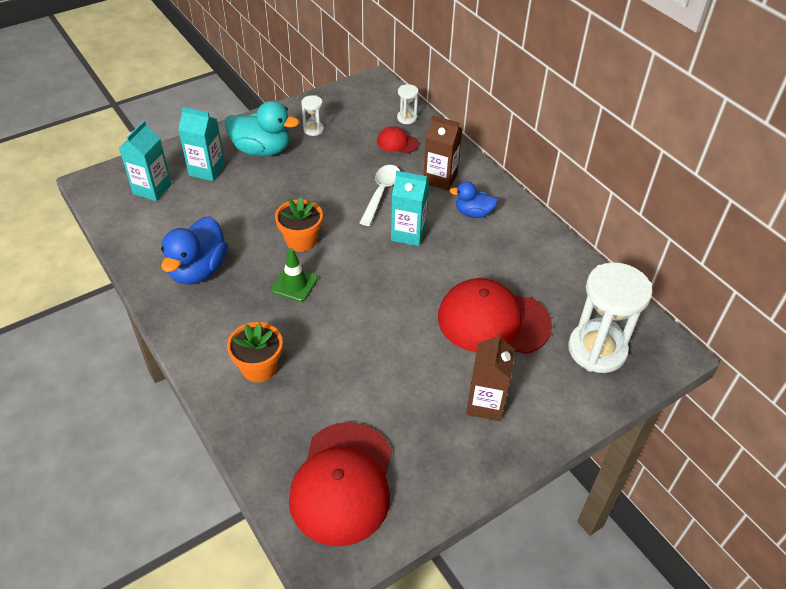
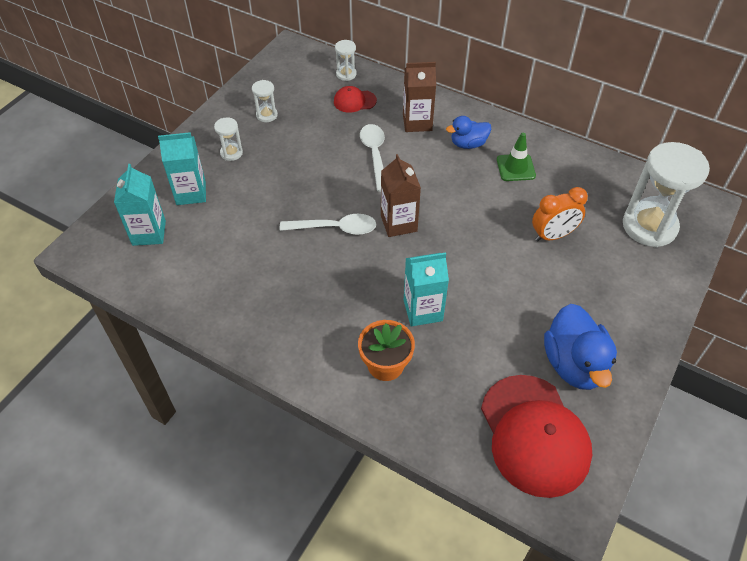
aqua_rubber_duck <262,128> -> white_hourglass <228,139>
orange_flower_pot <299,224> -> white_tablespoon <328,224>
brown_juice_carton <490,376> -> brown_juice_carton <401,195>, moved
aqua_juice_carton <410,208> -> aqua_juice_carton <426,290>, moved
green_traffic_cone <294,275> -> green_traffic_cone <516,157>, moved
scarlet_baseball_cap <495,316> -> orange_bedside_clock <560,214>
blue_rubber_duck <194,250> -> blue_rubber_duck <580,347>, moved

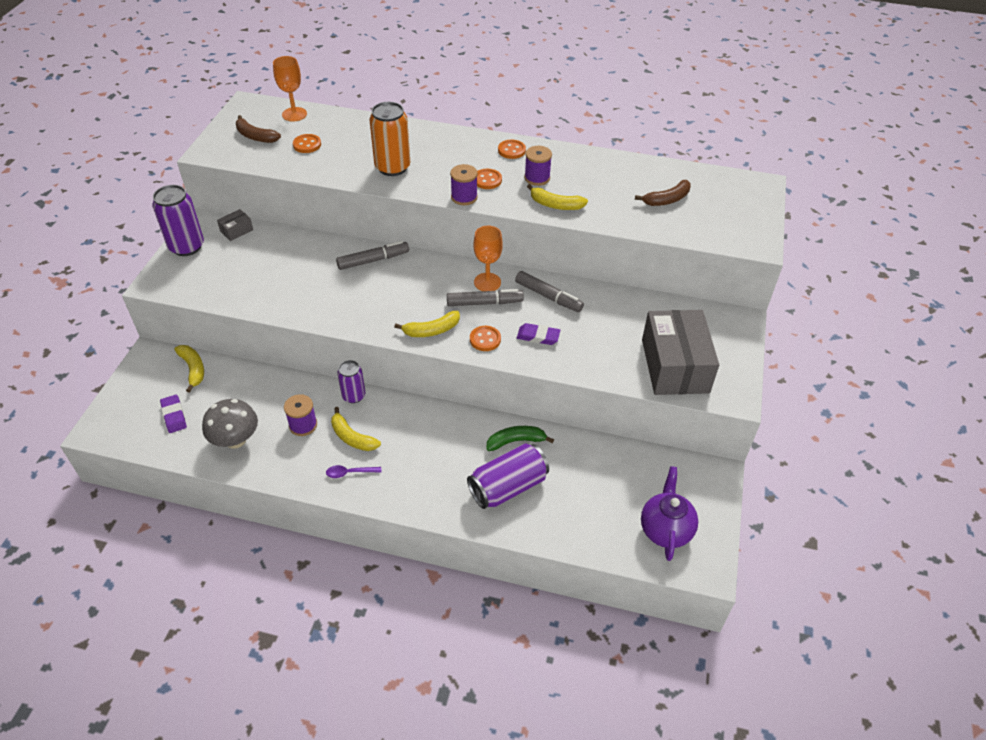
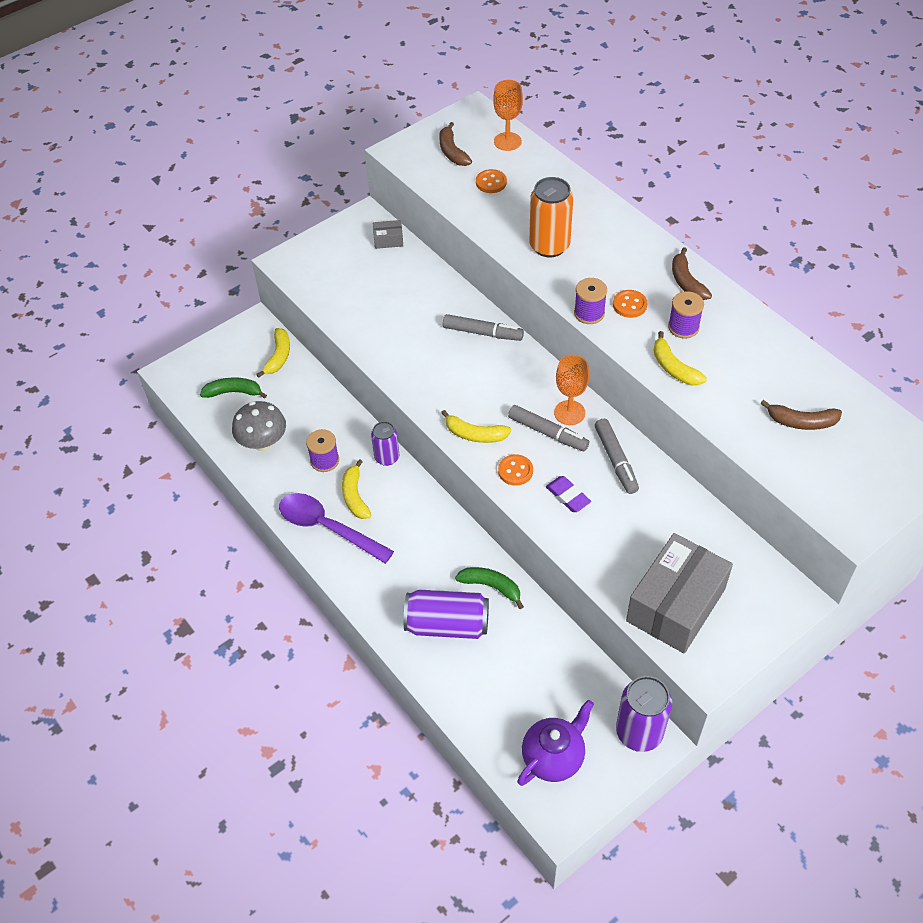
purple_eraser <173,414> -> green_banana_fruit <233,387>
purple_tablespoon <353,471> -> purple_tablespoon <336,528>, x2.29
purple_tin <178,220> -> purple_tin <644,714>, moved
orange_shirt_button <512,149> -> brown_banana_fruit <692,273>

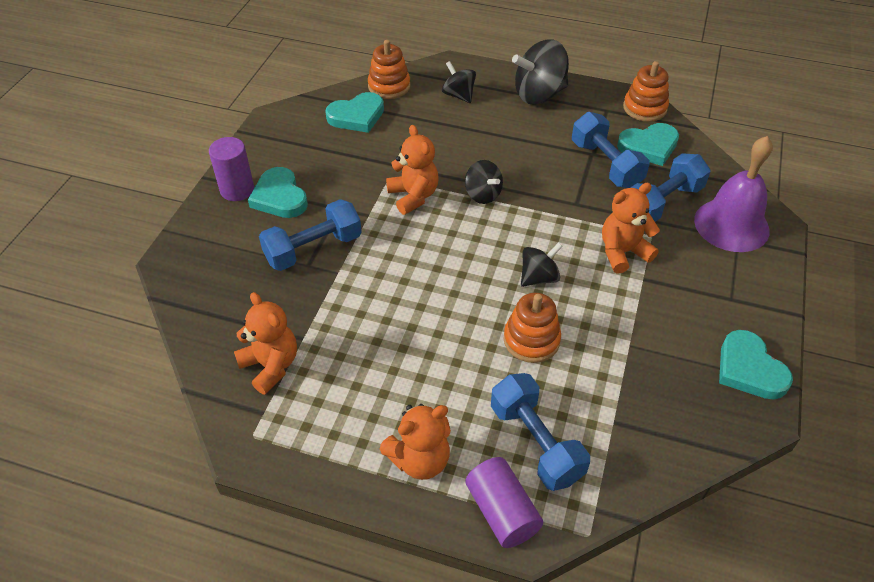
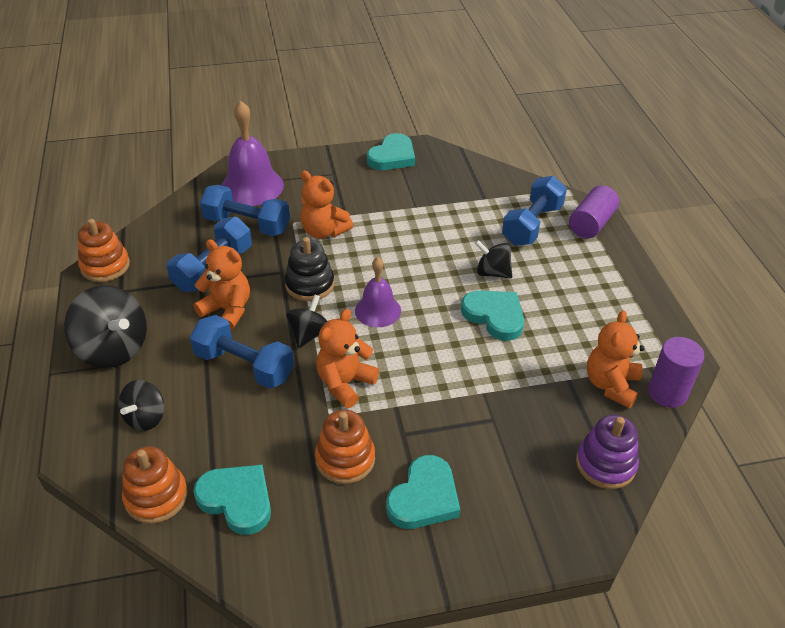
blue_hand_weight <310,235> -> blue_hand_weight <242,352>, moved
orange_teddy_bear <415,442> -> orange_teddy_bear <222,284>, moved
none -> jet-black_stacking_rings <309,269>
orange_stacking_rings <532,328> -> orange_stacking_rings <345,447>, moved
none -> purple_bell <378,292>
aqua_love_heart <648,144> -> aqua_love_heart <492,315>, moved
jet-black_toy_top <542,264> -> jet-black_toy_top <494,259>, moved
none -> purple_stacking_rings <607,452>
purple_cylinder <231,169> -> purple_cylinder <676,372>, moved

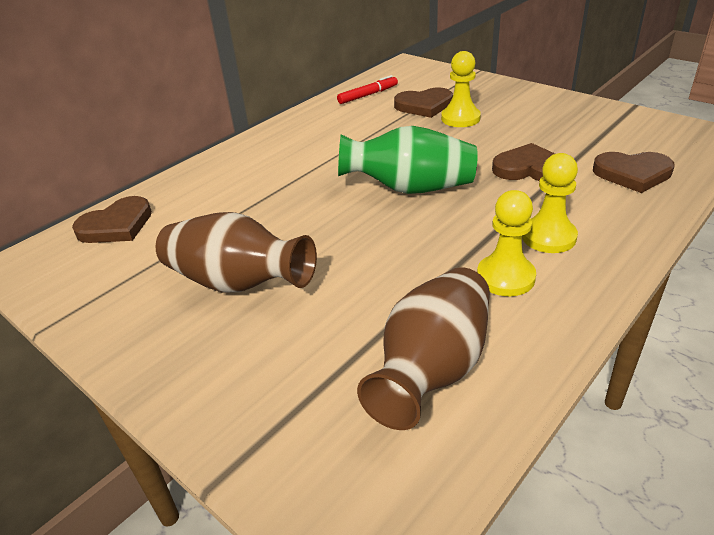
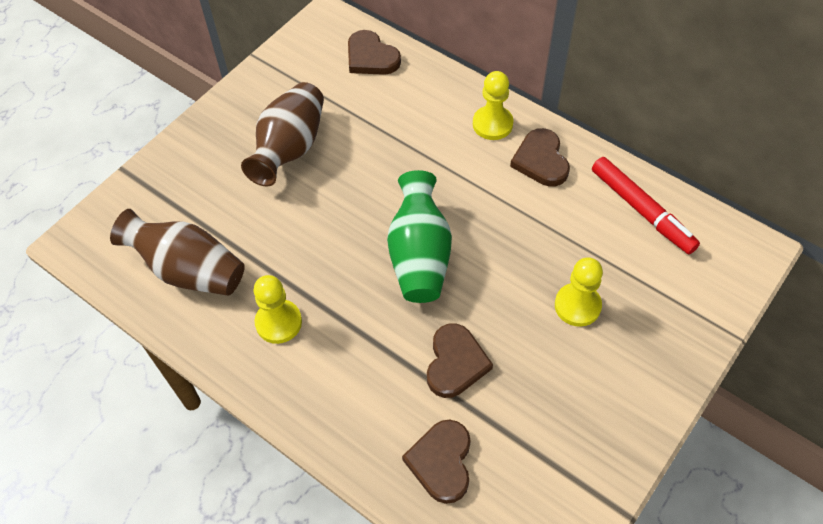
bright_yellow_game_pawn <550,203> -> bright_yellow_game_pawn <493,105>, moved
brown_love_heart <423,102> -> brown_love_heart <540,157>, moved
scarlet_marker_pen <367,89> -> scarlet_marker_pen <646,205>, x1.57

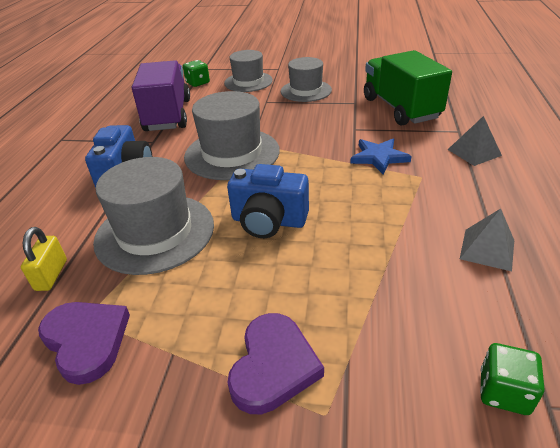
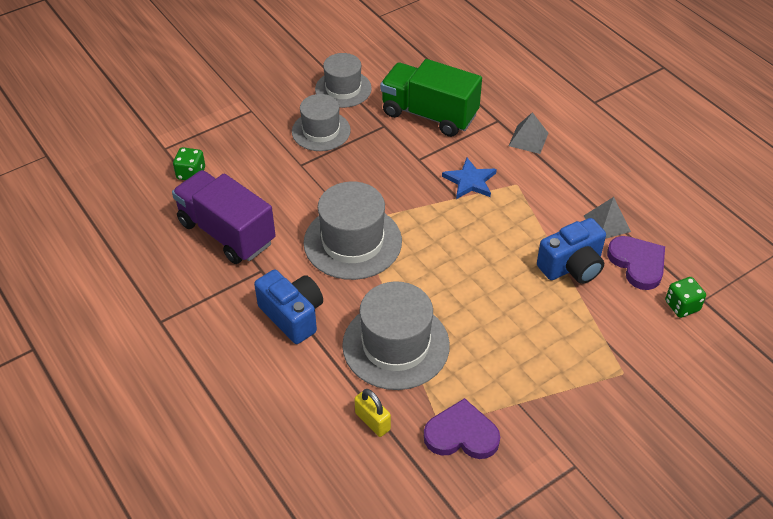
grey_tall_hat <248,71> -> grey_tall_hat <343,80>, moved
blue_photo_camera <268,201> -> blue_photo_camera <571,251>, moved
purple_love_heart <275,363> -> purple_love_heart <636,263>, moved

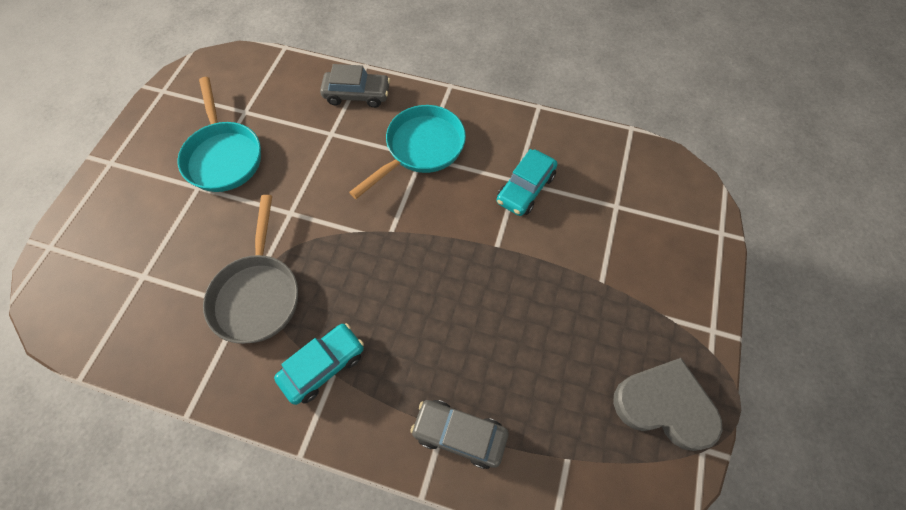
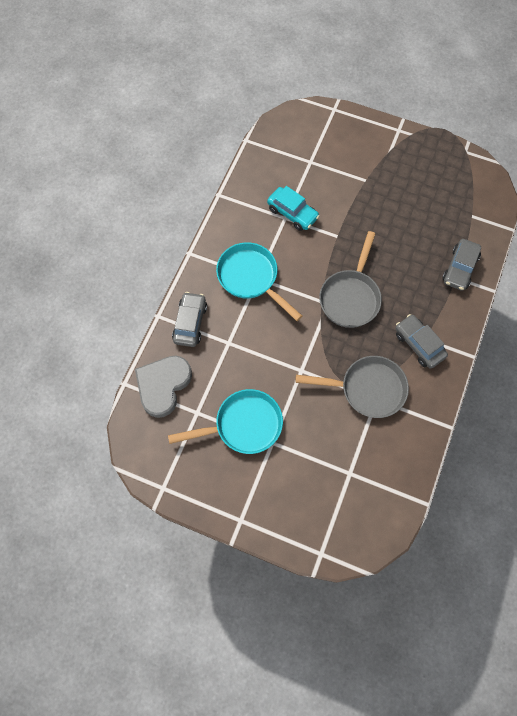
grey_love_heart <667,404> -> grey_love_heart <163,387>, moved
none -> grey_skillet <350,279>
aqua_toy_car <319,364> -> grey_toy_car <422,341>

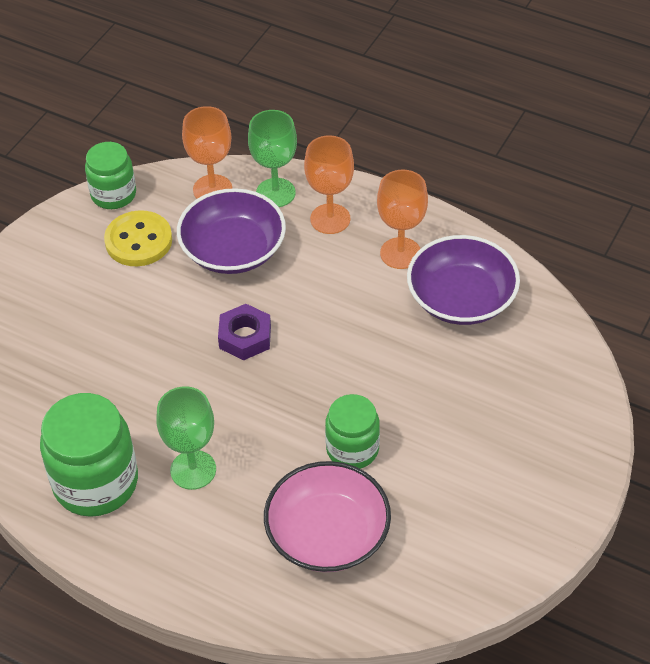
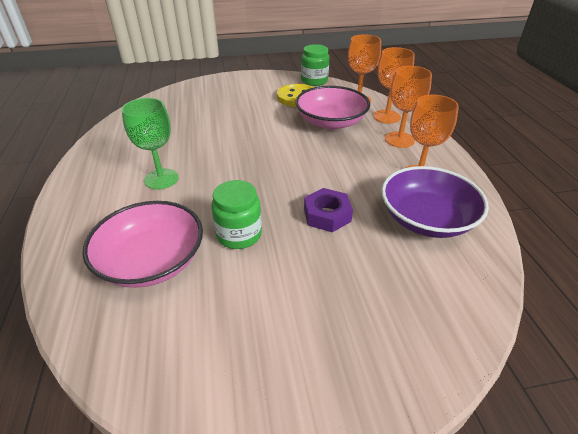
purple_serving_bowl <231,231> -> rose-pink_serving_bowl <332,108>
purple_hexagon_nut <244,332> -> purple_hexagon_nut <328,210>, moved
green_wine_glass <272,158> -> orange_wine_glass <394,85>
green_preserve_jar <89,455> -> none

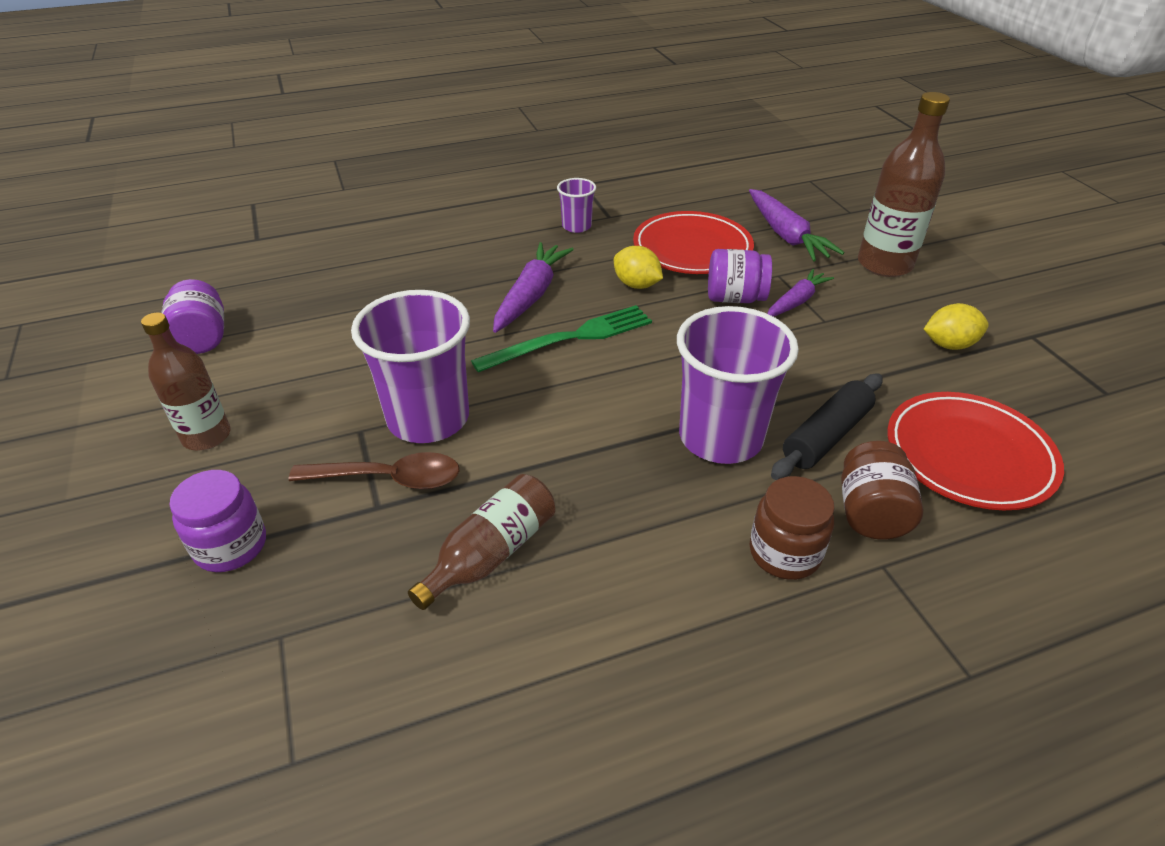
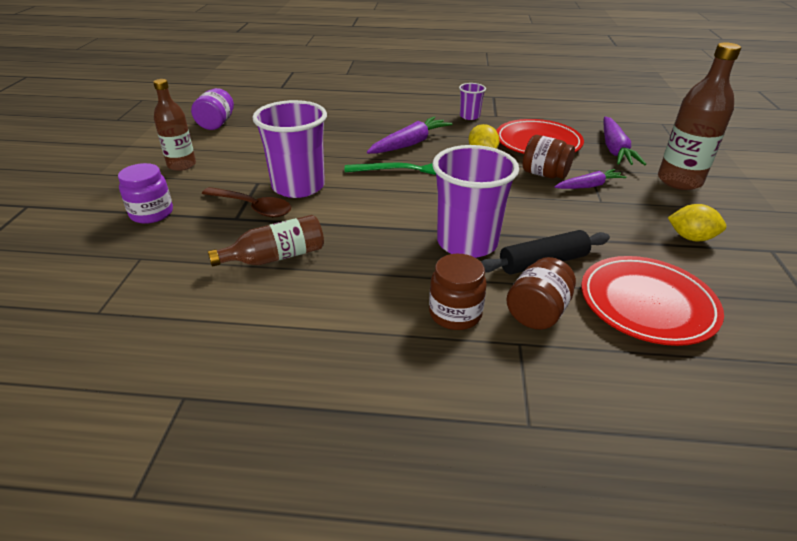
purple_preserve_jar <740,276> -> brown_preserve_jar <549,157>

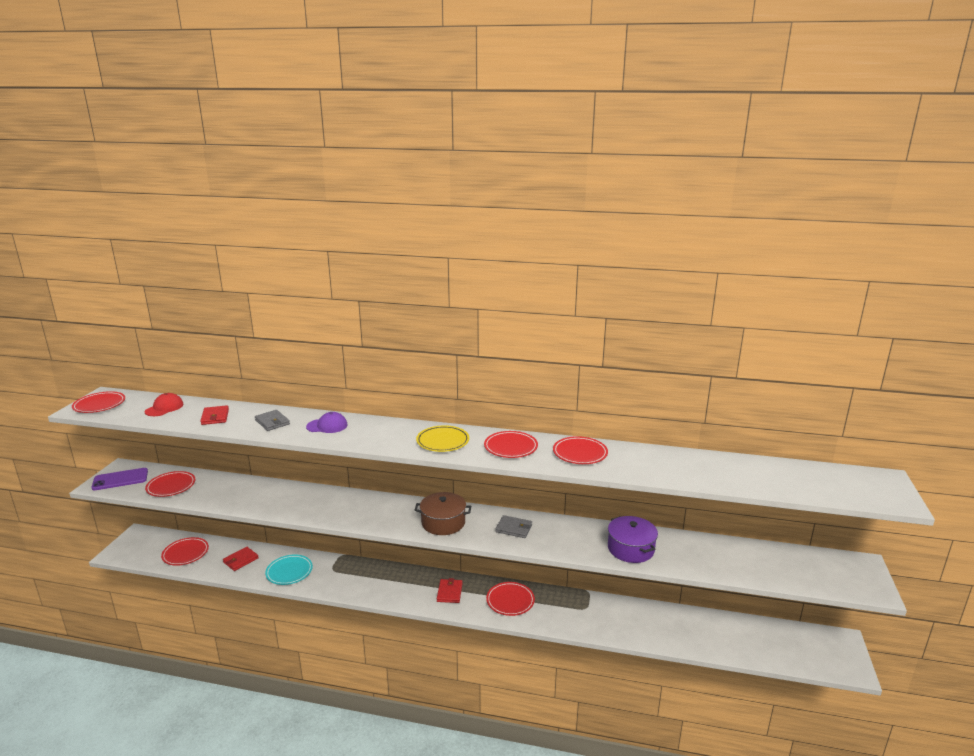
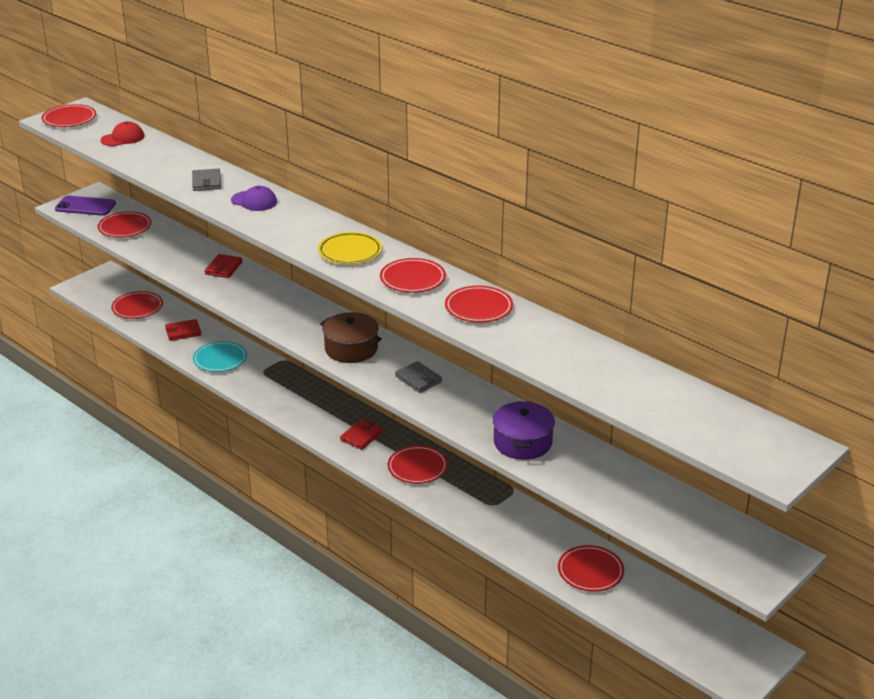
scarlet_wallet <214,415> -> scarlet_wallet <224,266>, moved
none -> scarlet_flat_dish <591,568>

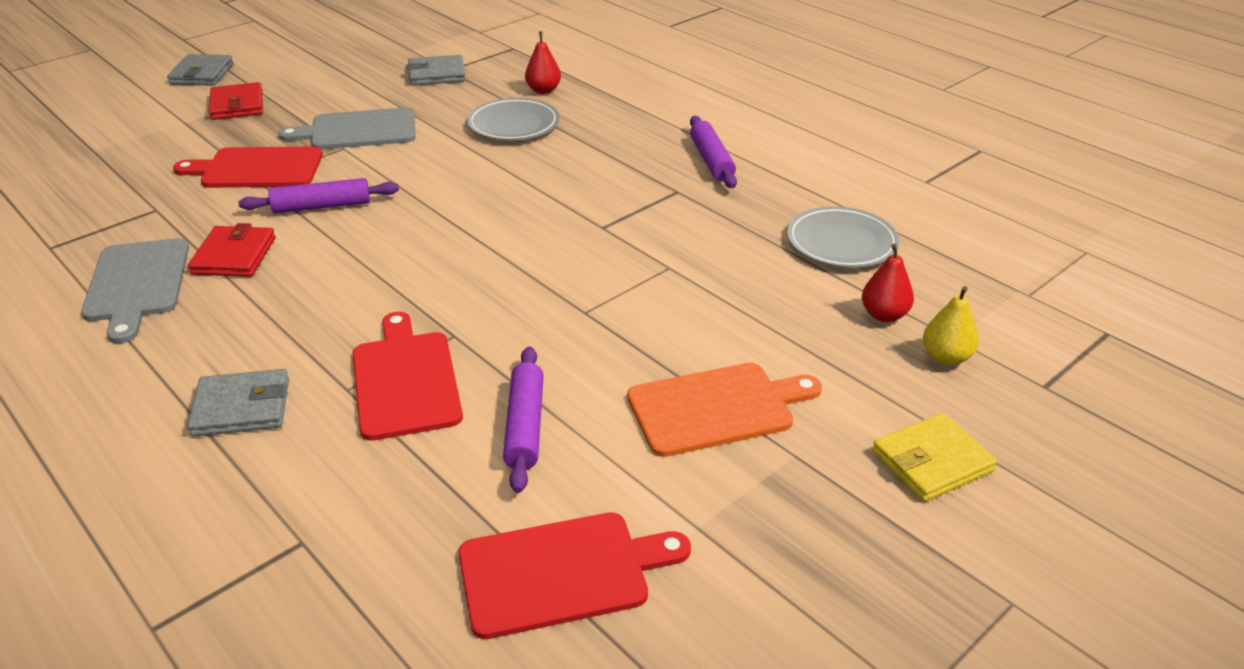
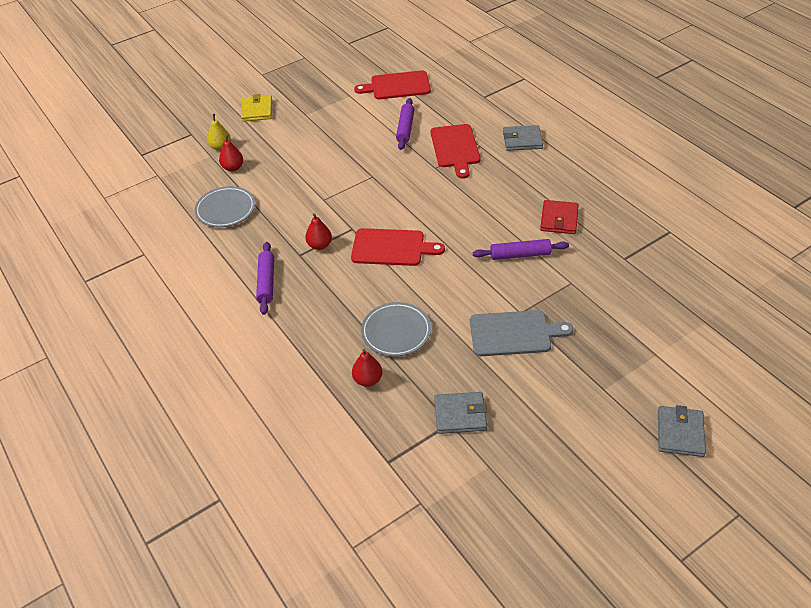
bright_yellow_wallet <934,457> -> bright_yellow_wallet <256,108>, 75 degrees counterclockwise
none -> scarlet_toy_pear <318,231>
scarlet_cutting_board <248,167> -> scarlet_cutting_board <398,247>, moved
grey_cutting_board <135,290> -> none
scarlet_wallet <235,101> -> none
orange_cutting_board <724,410> -> none

